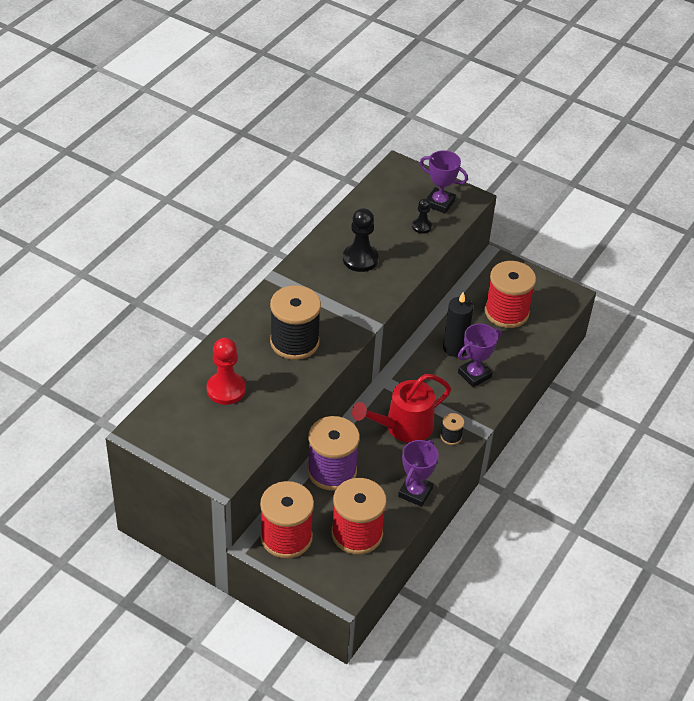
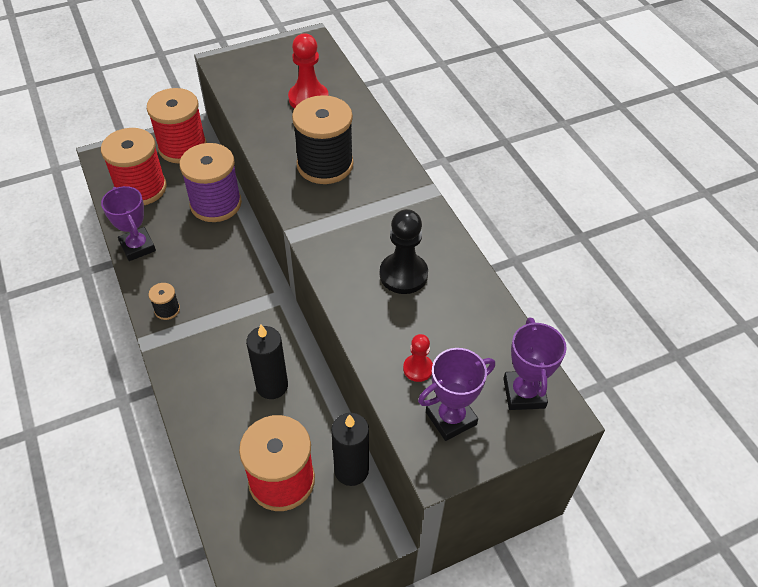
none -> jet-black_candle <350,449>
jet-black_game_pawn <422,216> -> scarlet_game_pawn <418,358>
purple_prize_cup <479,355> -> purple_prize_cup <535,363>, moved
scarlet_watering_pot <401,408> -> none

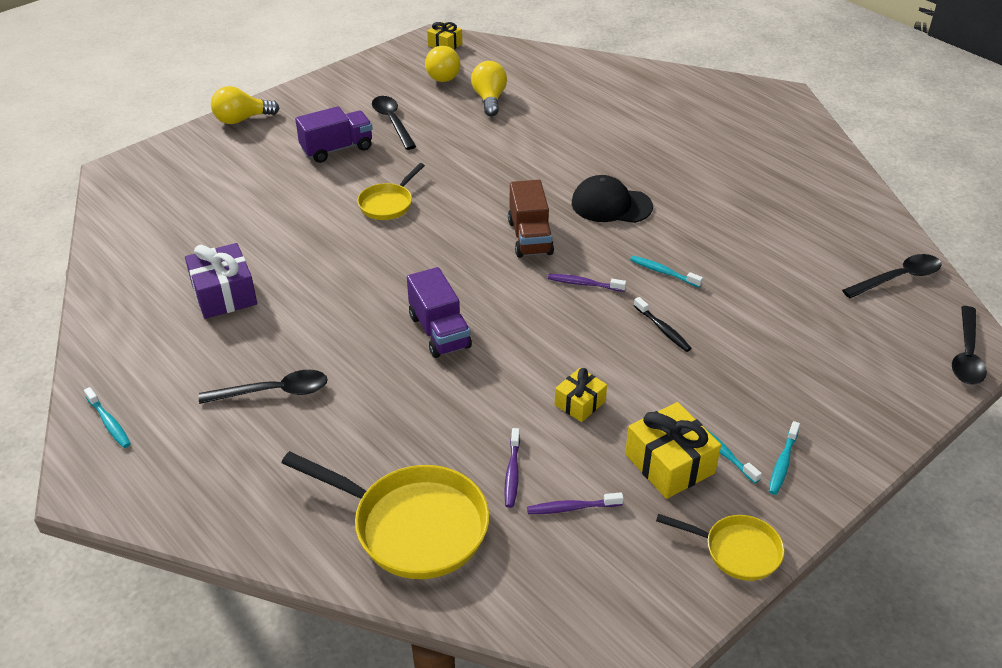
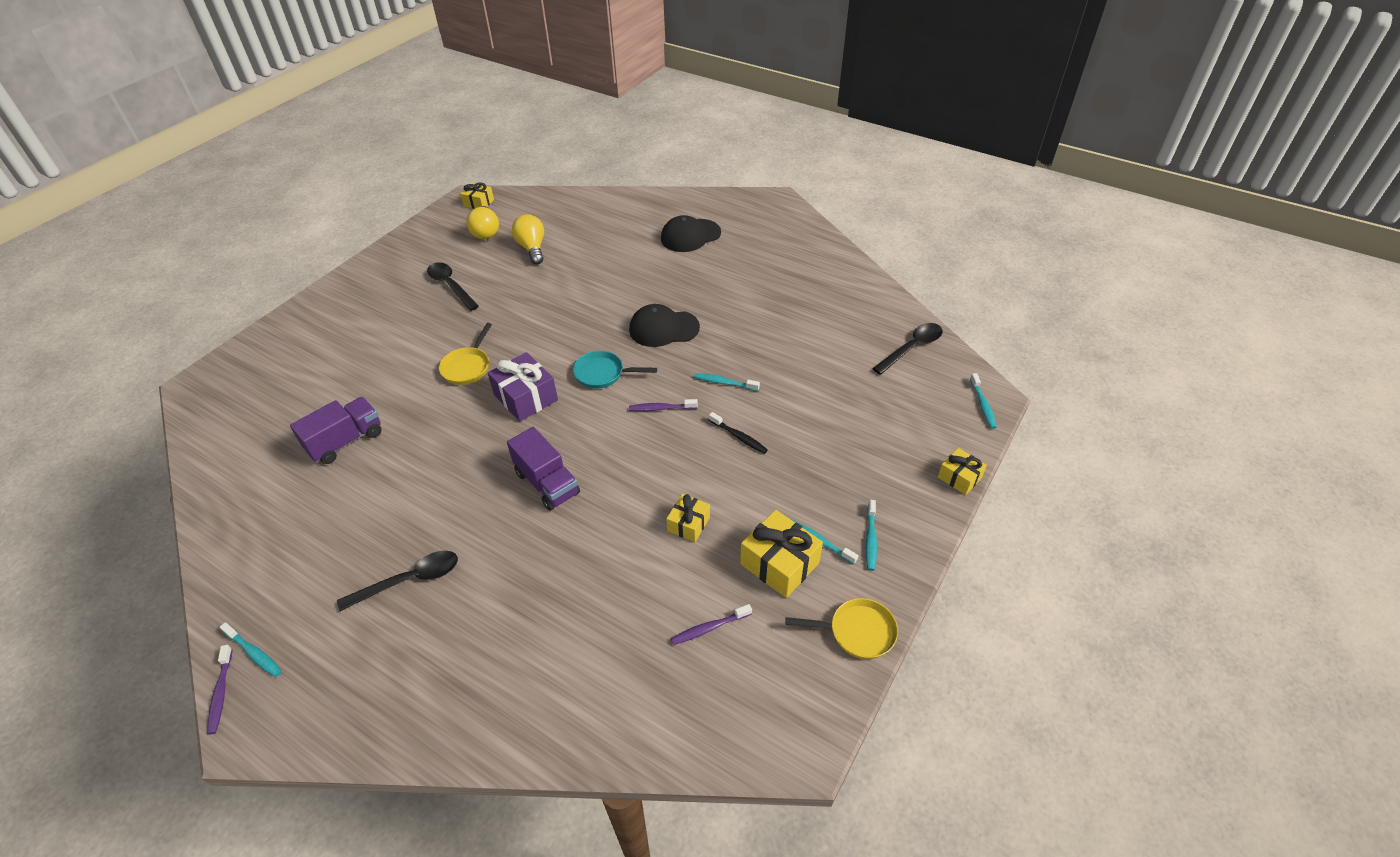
purple_tooth_brush <512,468> -> purple_tooth_brush <220,690>, moved
purple_toy_truck <334,134> -> purple_toy_truck <336,430>, moved
purple_gift <221,281> -> purple_gift <523,387>, moved
brown_toy_truck <531,219> -> aqua_skillet <615,370>
none -> jet-black_baseball_cap <691,233>
none -> bright_yellow_gift <962,471>
jet-black_tablespoon <969,345> -> aqua_tooth_brush <983,401>
bright_yellow_bulb <245,105> -> none
bright_yellow_skillet <385,515> -> none

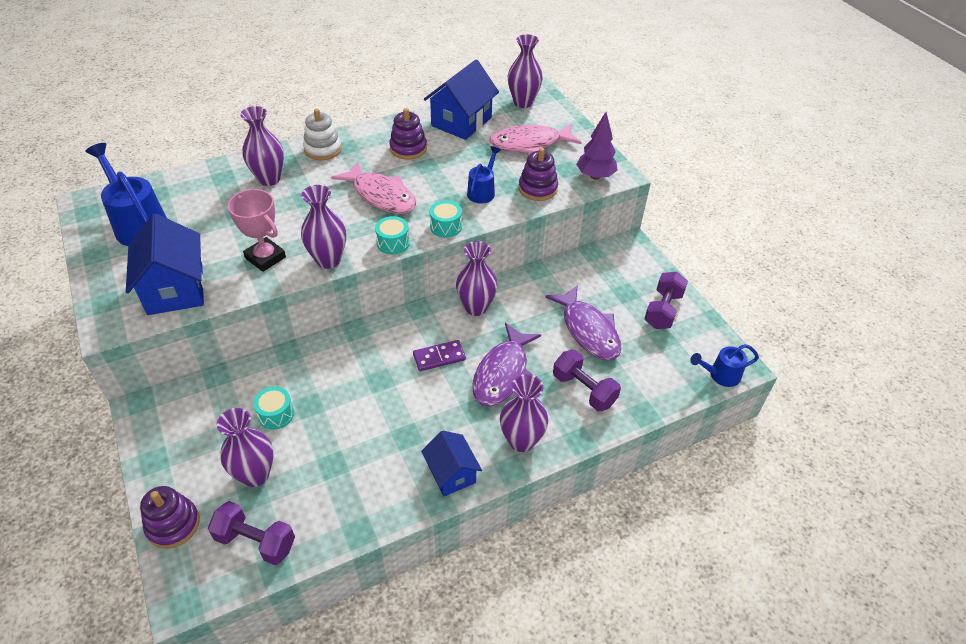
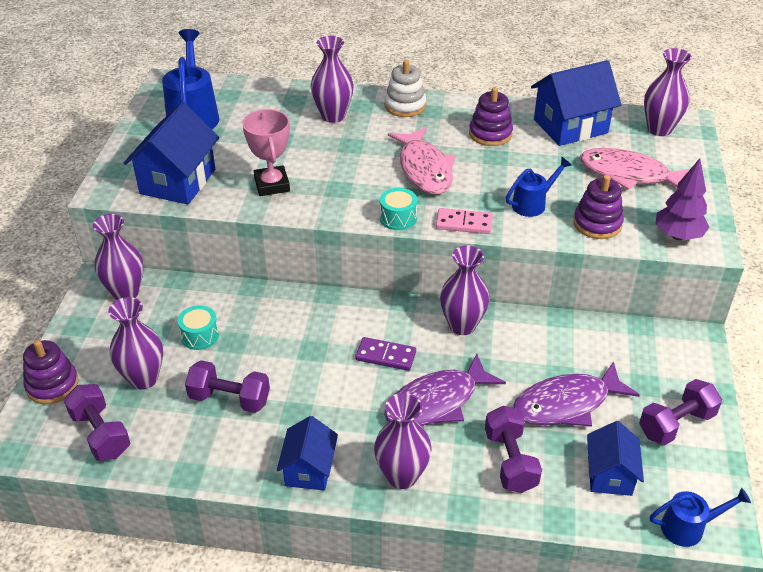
purple_tall_vase <323,227> -> purple_tall_vase <118,257>, moved
none -> purple_hand_weight <227,386>
aqua_snare_drum <445,219> -> rose-pink_domino_piece <464,221>
purple_fish_figure <583,322> -> purple_fish_figure <576,394>, 60 degrees clockwise
none -> blue_house <615,458>
blue_watering_pot <724,365> -> blue_watering_pot <700,517>, 150 degrees clockwise

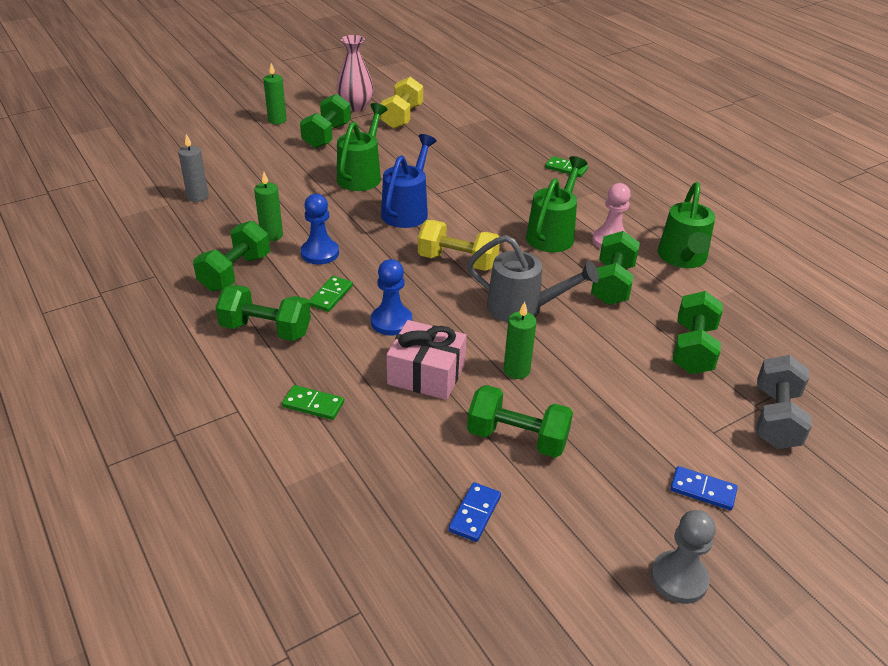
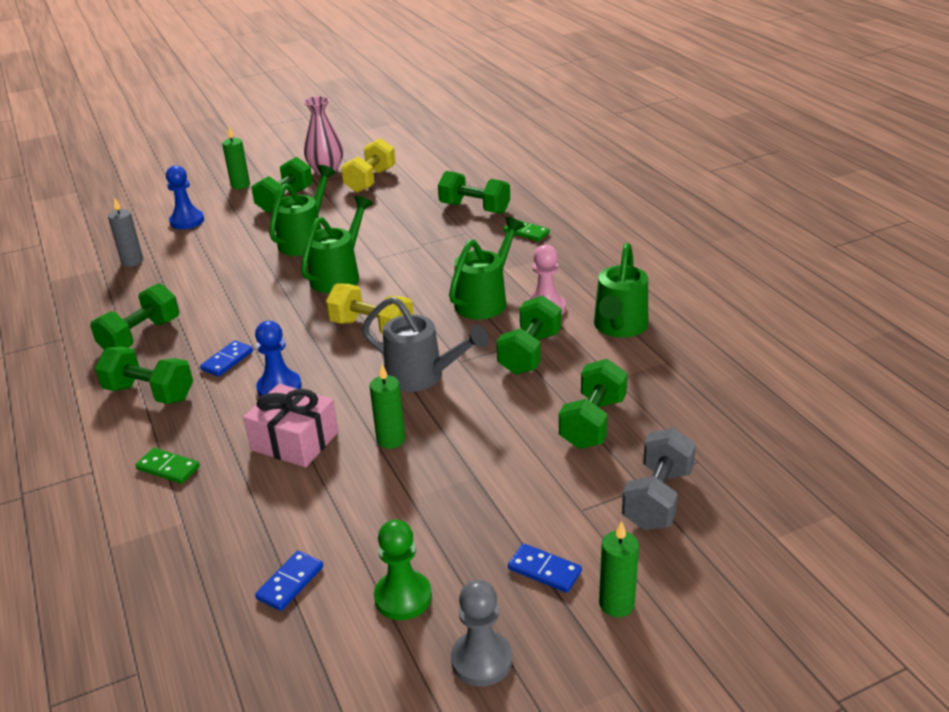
blue_game_pawn <320,229> -> blue_game_pawn <185,197>, moved
green_domino_piece <331,294> -> blue_domino_piece <226,358>
blue_watering_pot <409,181> -> green_watering_pot <337,244>
none -> green_game_pawn <403,569>
green_hand_weight <520,421> -> green_hand_weight <474,192>, moved
green_candle <268,207> -> green_candle <619,569>, moved

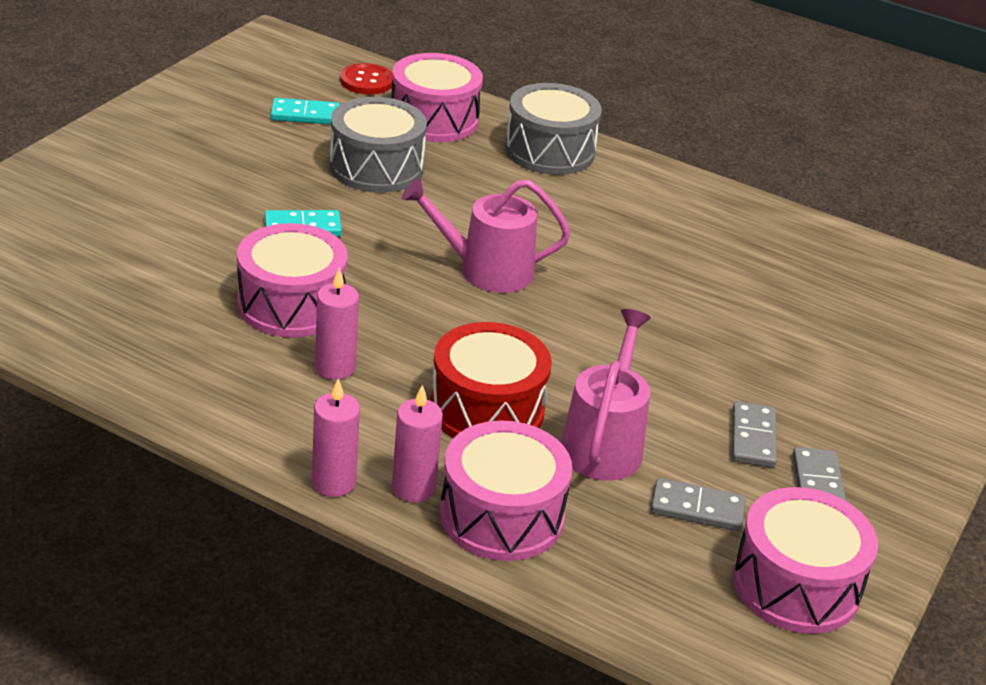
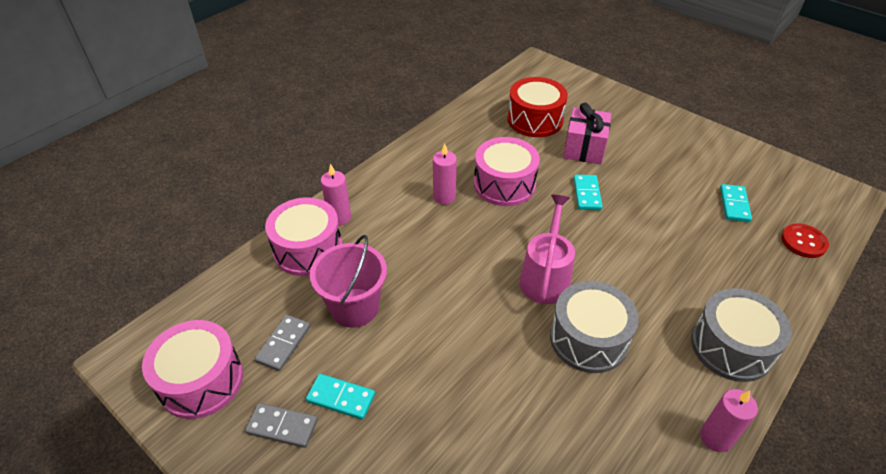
grey_domino_piece <754,434> -> aqua_domino_piece <340,397>
rose-pink_watering_pot <606,395> -> rose-pink_sand_bucket <348,281>
scarlet_snare_drum <491,380> -> scarlet_snare_drum <538,107>, moved
grey_snare_drum <378,145> -> grey_snare_drum <594,327>, moved
none -> rose-pink_gift <587,133>
rose-pink_candle <336,438> -> rose-pink_candle <729,420>, moved
rose-pink_snare_drum <437,97> -> none

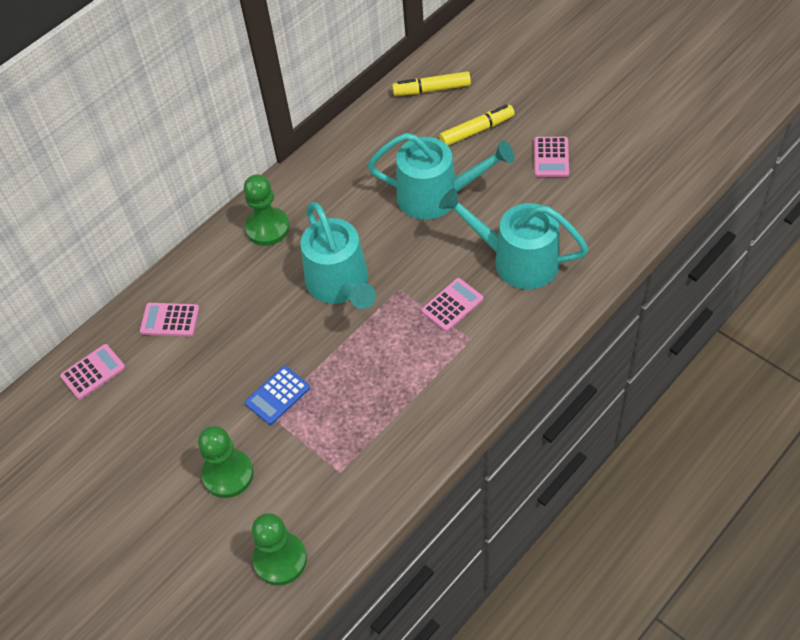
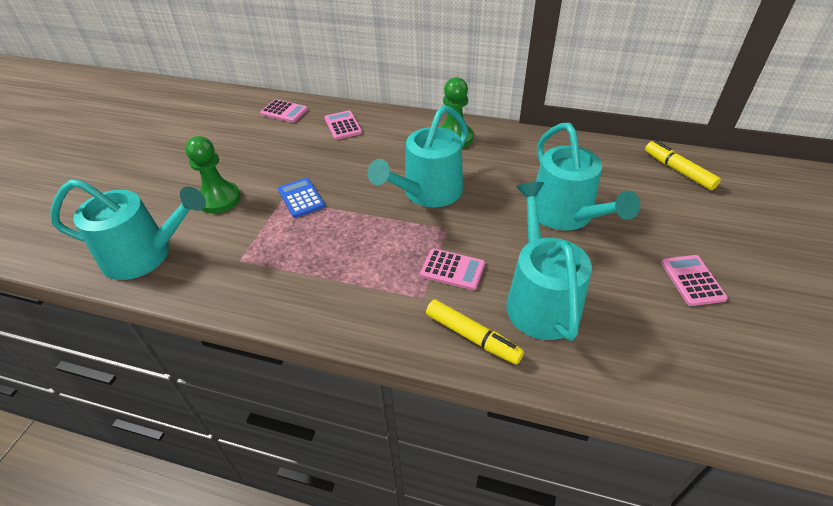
green_game_pawn <279,549> -> aqua_watering_pot <128,229>
blue_pocket_calculator <277,395> -> blue_pocket_calculator <301,198>, 45 degrees clockwise
bright_yellow_marker_pen <477,125> -> bright_yellow_marker_pen <475,332>, moved
rose-pink_pocket_calculator <551,157> -> rose-pink_pocket_calculator <694,280>, 105 degrees clockwise

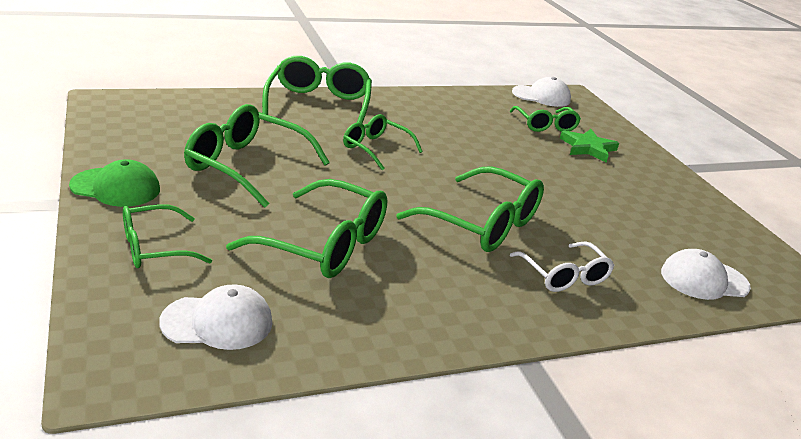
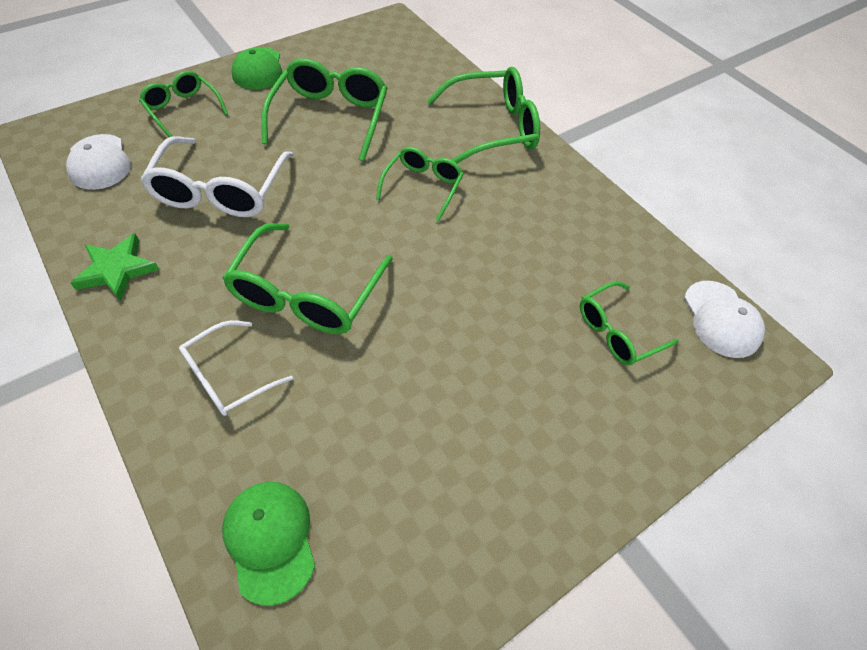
green_star <589,146> -> green_star <114,267>, moved
green_glasses <306,228> -> white_glasses <217,176>
white_baseball_cap <706,274> -> green_baseball_cap <268,544>

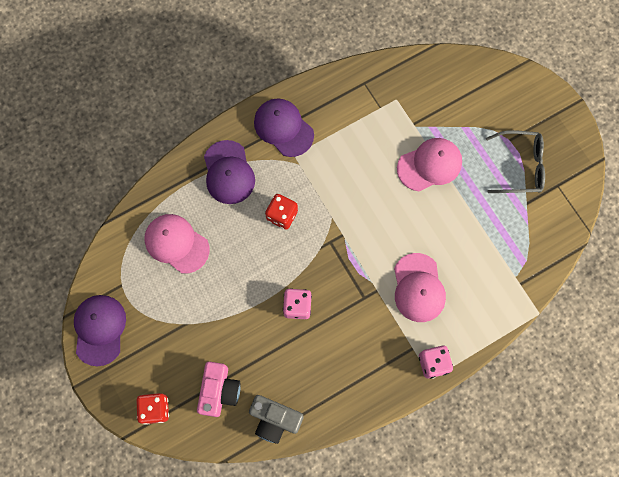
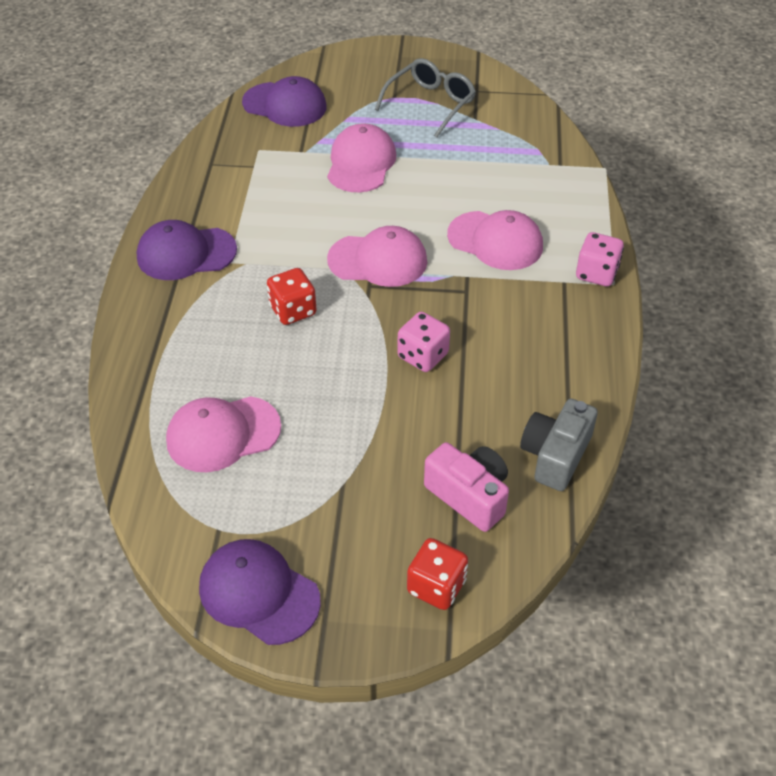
purple_baseball_cap <229,172> -> purple_baseball_cap <284,101>, moved
none -> rose-pink_baseball_cap <377,256>
grey_photo_camera <276,419> -> grey_photo_camera <559,445>, 150 degrees clockwise

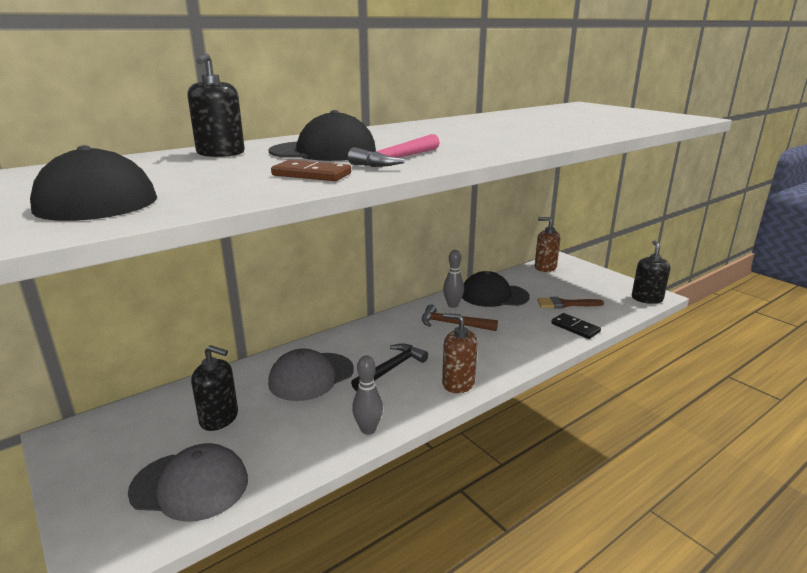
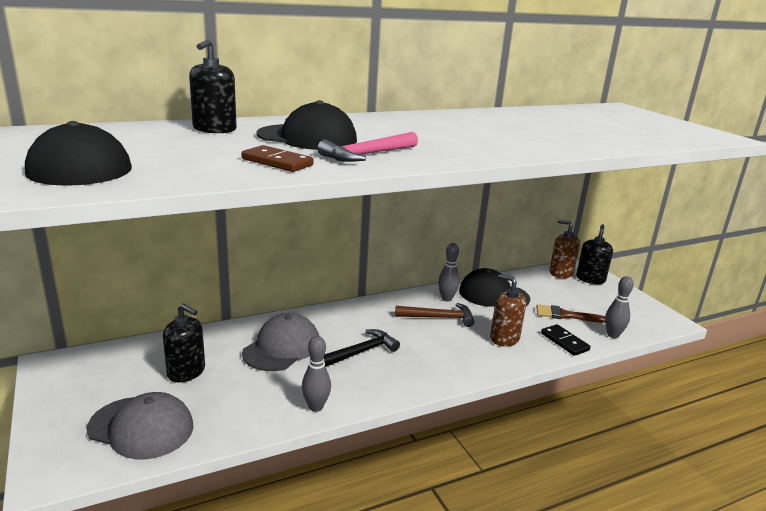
grey_baseball_cap <311,374> -> grey_baseball_cap <280,342>, 150 degrees clockwise
brown_claw_hammer <460,317> -> brown_claw_hammer <435,315>, 150 degrees clockwise
brown_pump_bottle <460,353> -> brown_pump_bottle <508,310>, moved
jet-black_pump_bottle <651,272> -> jet-black_pump_bottle <594,254>, moved
none -> grey_skittle <619,307>

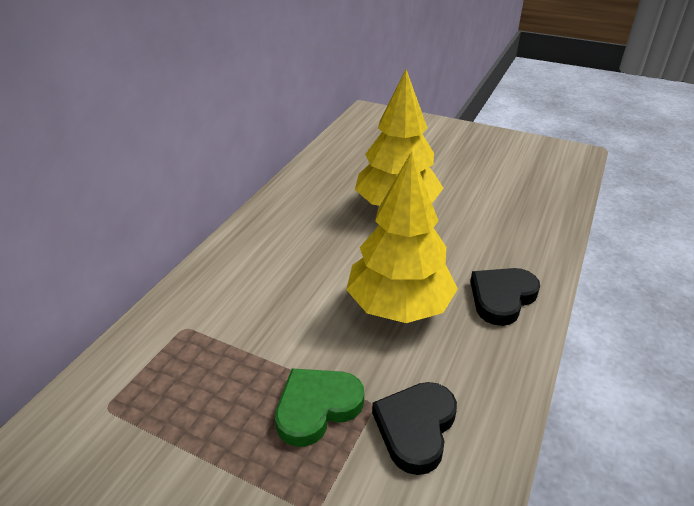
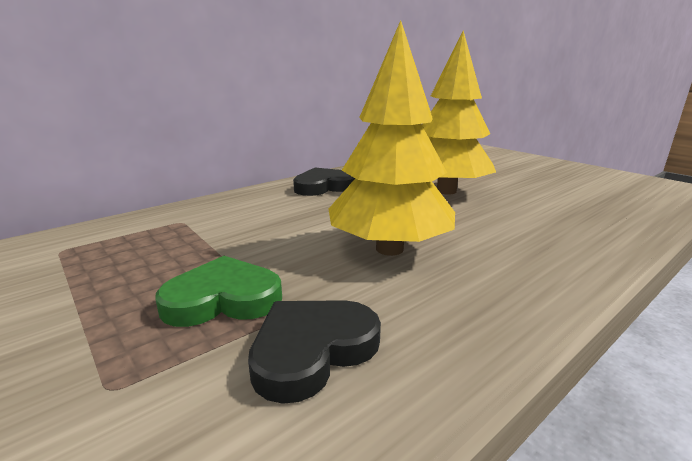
jet-black_love_heart <505,297> -> jet-black_love_heart <324,182>, moved

